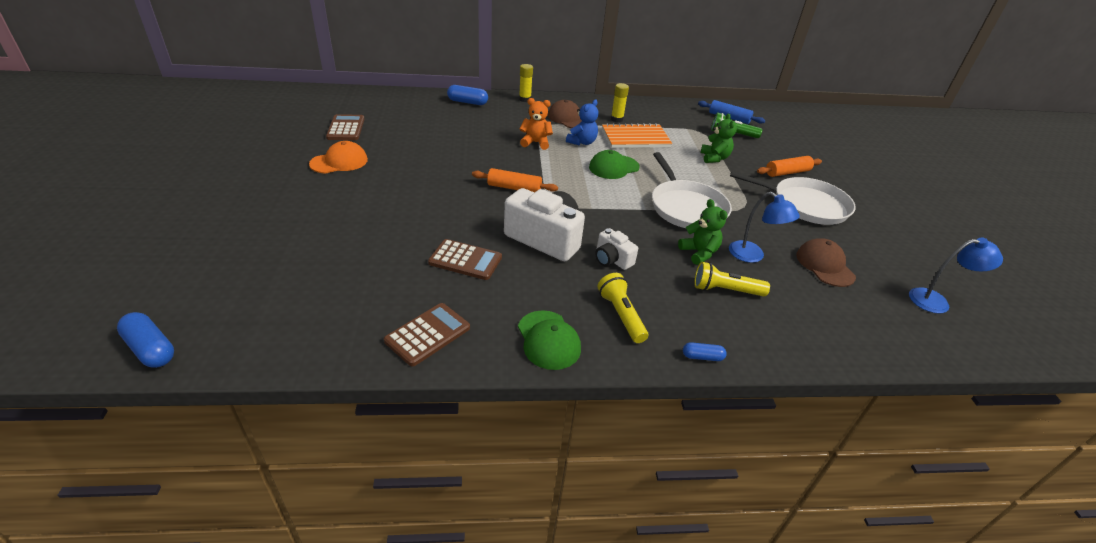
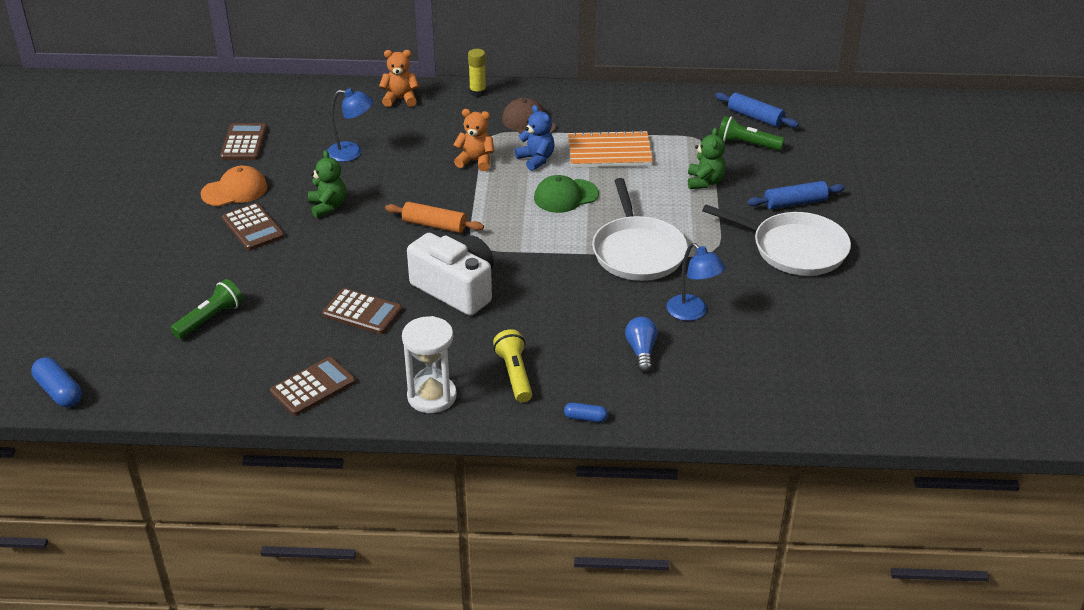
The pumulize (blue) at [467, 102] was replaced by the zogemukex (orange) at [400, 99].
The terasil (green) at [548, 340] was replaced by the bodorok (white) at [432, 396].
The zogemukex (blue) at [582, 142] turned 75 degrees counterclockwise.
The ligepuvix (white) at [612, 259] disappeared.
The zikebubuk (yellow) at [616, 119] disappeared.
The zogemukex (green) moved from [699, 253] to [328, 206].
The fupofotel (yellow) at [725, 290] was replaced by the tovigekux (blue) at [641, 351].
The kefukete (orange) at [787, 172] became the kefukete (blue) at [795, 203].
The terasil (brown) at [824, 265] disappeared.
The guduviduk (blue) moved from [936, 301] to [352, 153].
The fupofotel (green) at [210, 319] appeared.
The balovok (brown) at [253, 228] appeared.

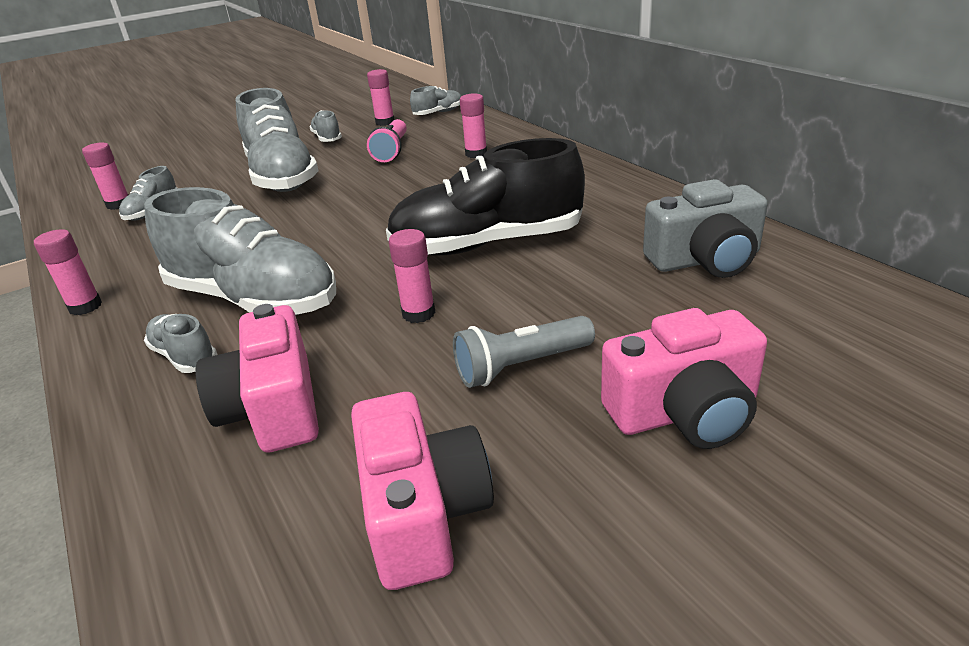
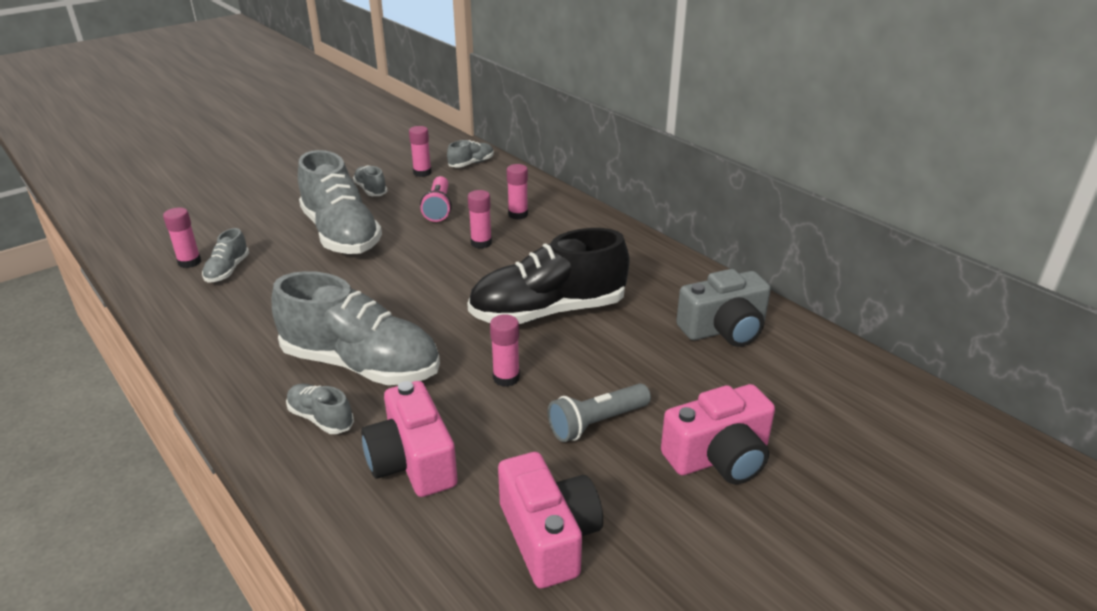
The zikebubuk (pink) moved from [85, 306] to [481, 243].

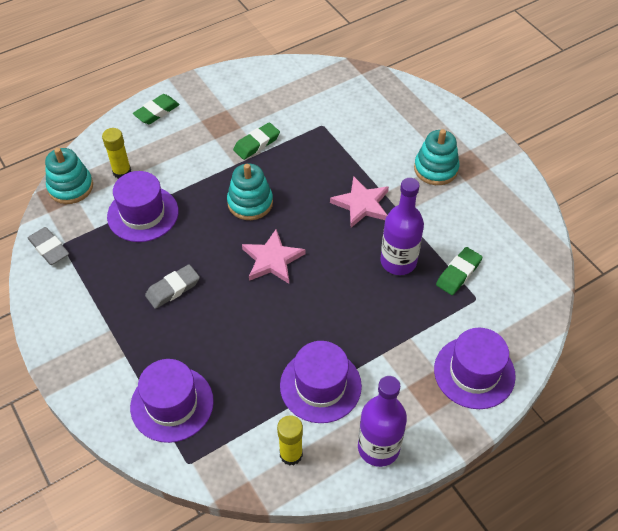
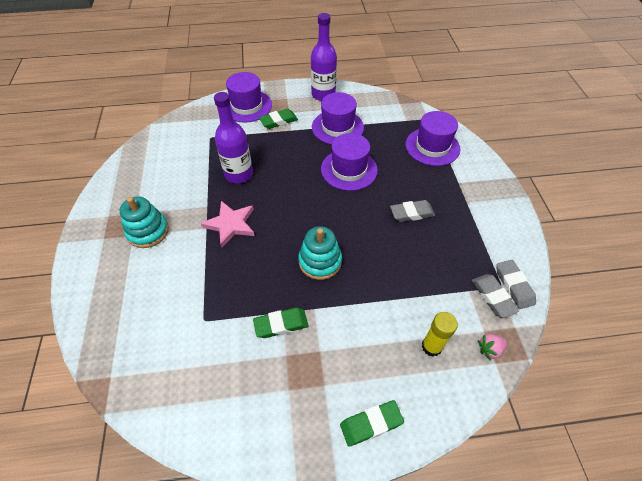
The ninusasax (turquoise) at [70, 187] was replaced by the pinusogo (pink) at [489, 349].
The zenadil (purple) moved from [143, 214] to [349, 169].
The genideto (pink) at [272, 260] disappeared.
The zikebubuk (yellow) at [291, 454] disappeared.
The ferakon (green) moved from [458, 273] to [278, 121].
The ferakon (grey) at [492, 297] appeared.

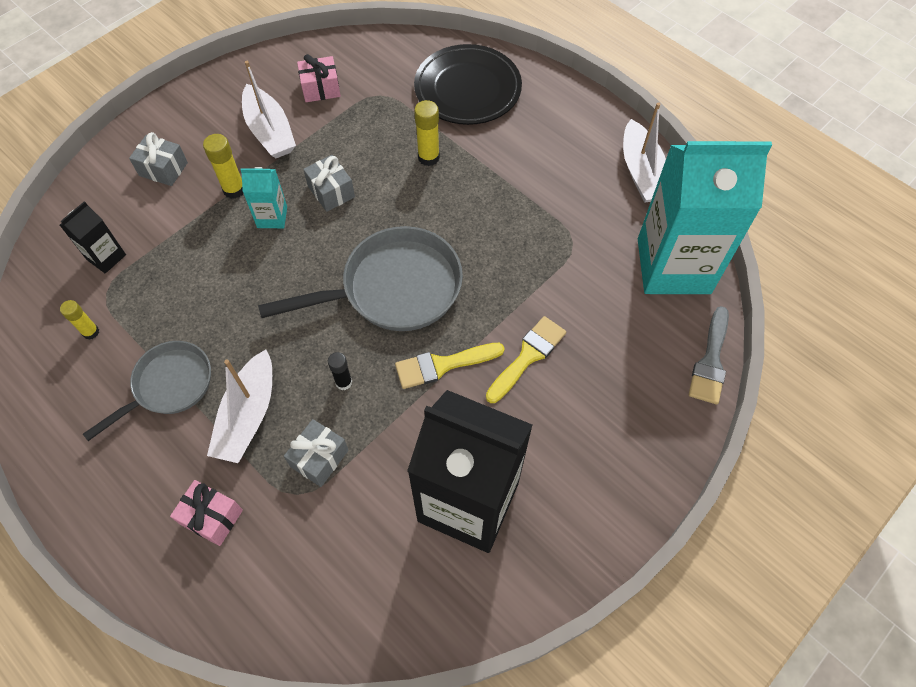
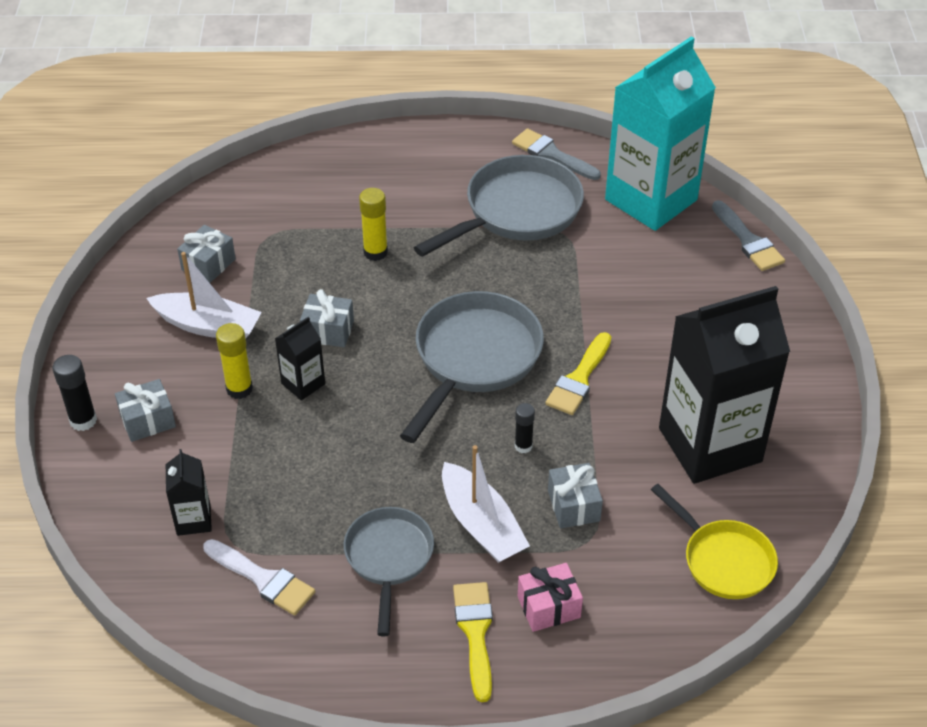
The zikebubuk (yellow) at [91, 332] was replaced by the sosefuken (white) at [263, 579].
The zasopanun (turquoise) at [272, 217] became the zasopanun (black) at [303, 384].
The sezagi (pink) at [321, 88] became the sezagi (grey) at [208, 264].
The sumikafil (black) at [467, 89] disappeared.
The sosefuken (yellow) moved from [528, 356] to [475, 633].
The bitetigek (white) at [642, 173] was replaced by the sosefuken (grey) at [551, 154].
The zikebubuk (black) at [83, 420] appeared.
The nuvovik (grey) at [517, 211] appeared.
The nuvovik (yellow) at [723, 560] appeared.

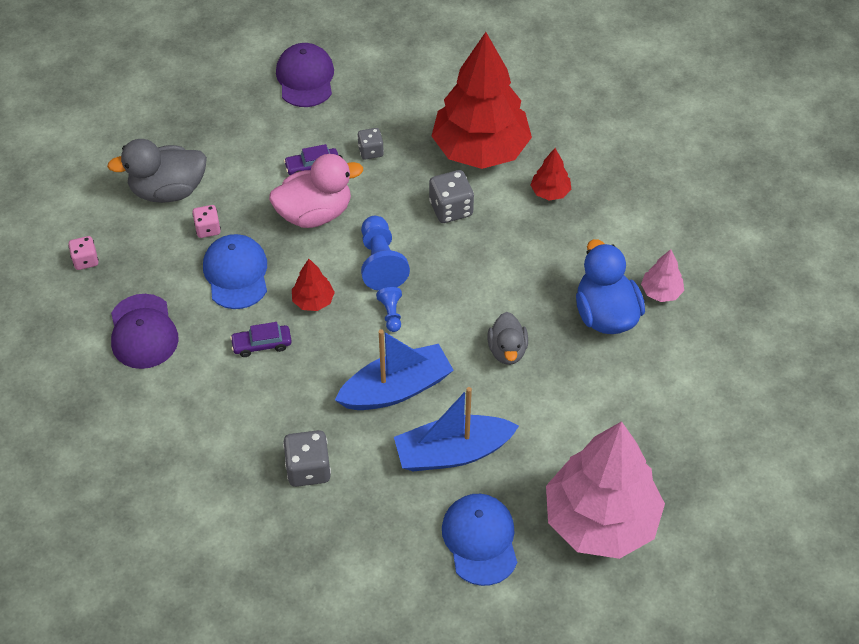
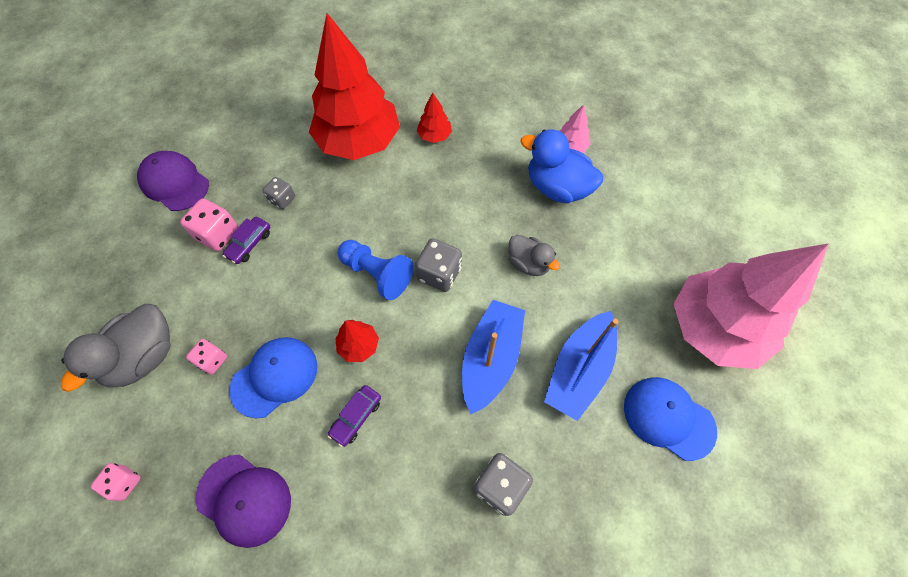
The terasil (blue) at [236, 273] turned 105 degrees clockwise.
The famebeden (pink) at [315, 213] disappeared.
The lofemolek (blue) at [391, 314] disappeared.
The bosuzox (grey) moved from [451, 209] to [439, 274].
The bosuzox (pink) at [218, 234] appeared.

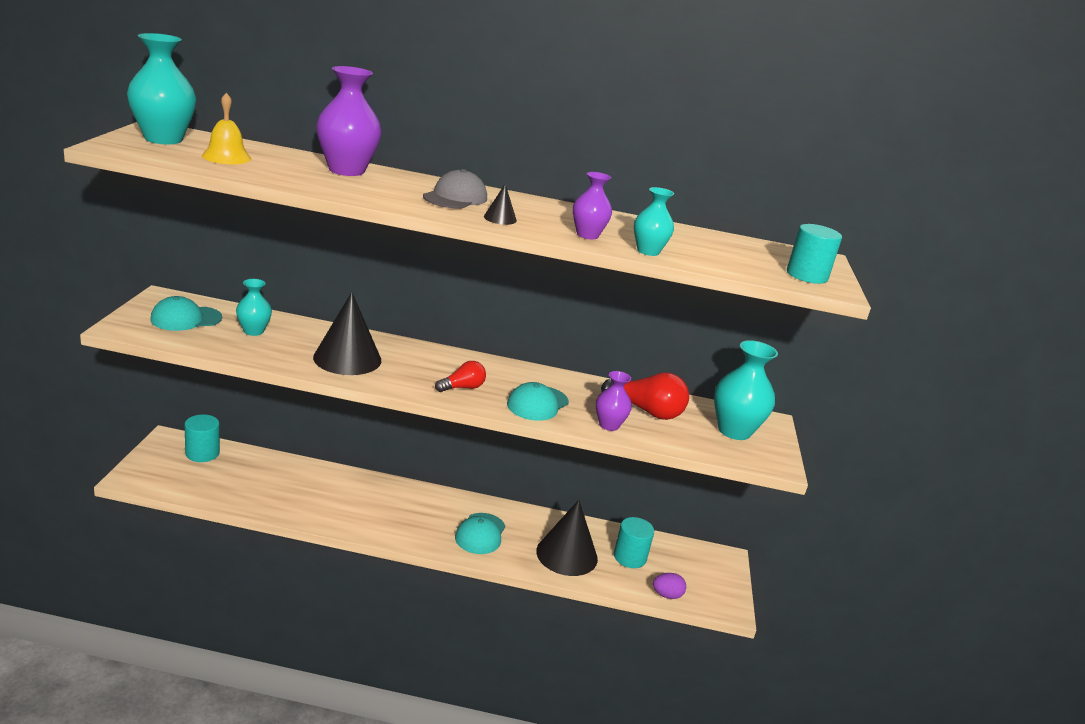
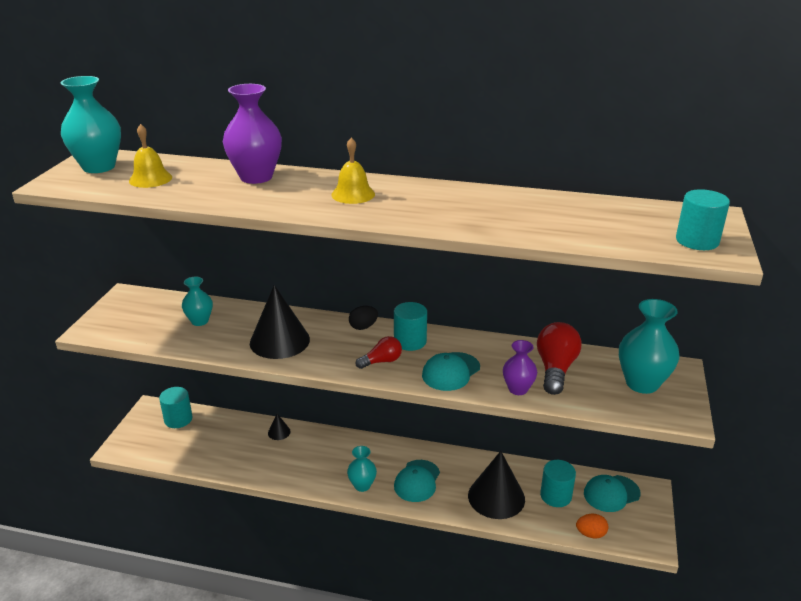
The terasil (turquoise) moved from [186, 319] to [611, 493].
The terasil (grey) at [455, 198] was replaced by the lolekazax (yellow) at [353, 194].
The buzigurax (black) moved from [500, 218] to [279, 432].
The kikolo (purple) at [587, 235] disappeared.
The tovigekux (red) at [646, 411] turned 105 degrees counterclockwise.
The kikolo (turquoise) moved from [648, 251] to [362, 485].
The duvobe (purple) at [667, 595] became the duvobe (orange) at [590, 534].
The duvobe (black) at [363, 327] appeared.
The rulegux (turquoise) at [410, 341] appeared.

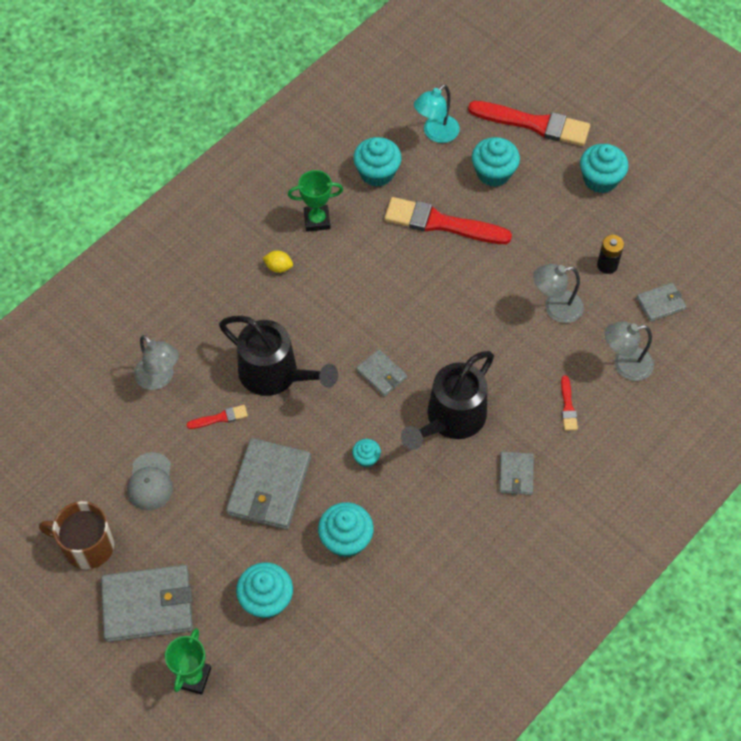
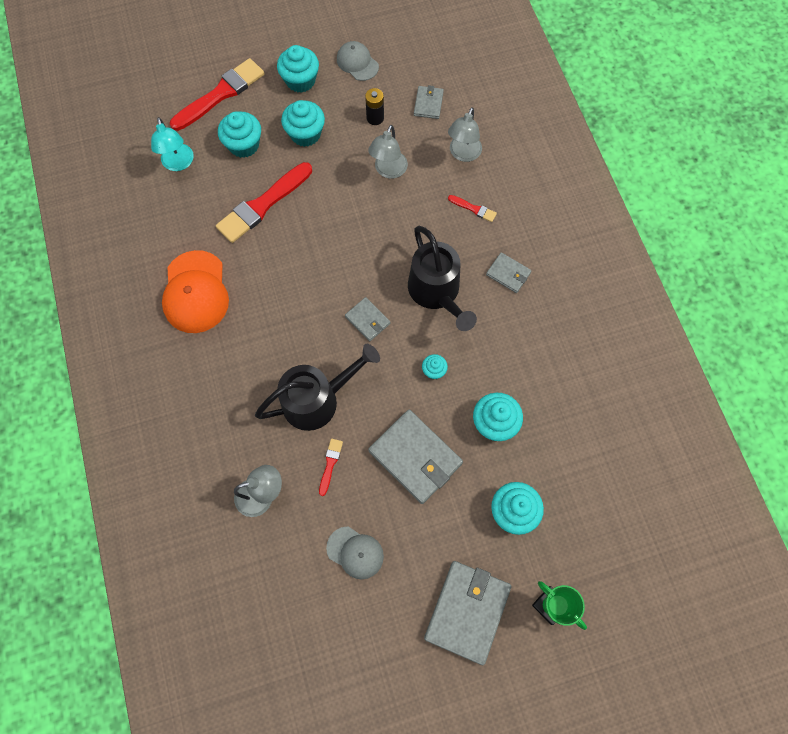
The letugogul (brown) at [87, 545] disappeared.
The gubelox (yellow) at [278, 267] disappeared.
The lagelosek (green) at [317, 220] was replaced by the terasil (orange) at [195, 292].
The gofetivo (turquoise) moved from [377, 173] to [305, 134].
The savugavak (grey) at [381, 374] turned 60 degrees clockwise.
The terasil (grey) at [357, 63] appeared.

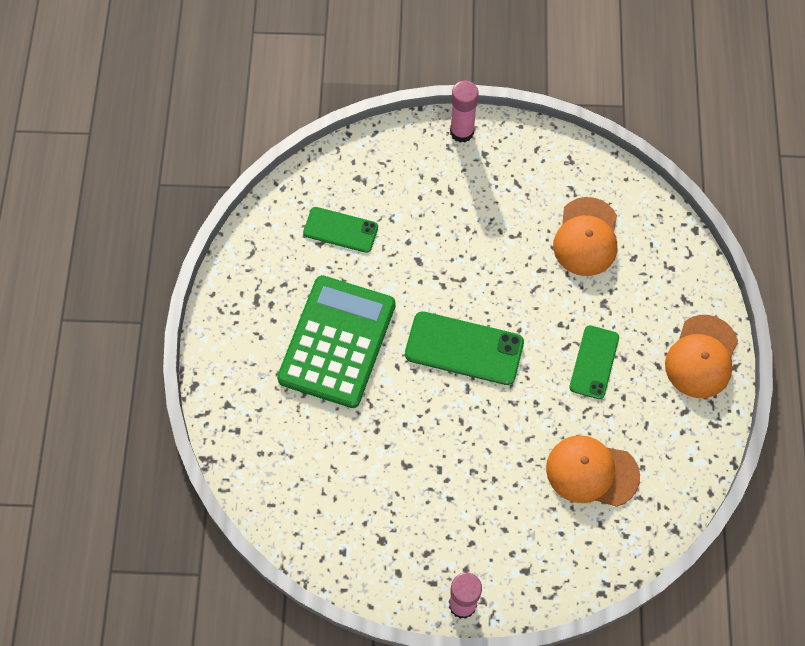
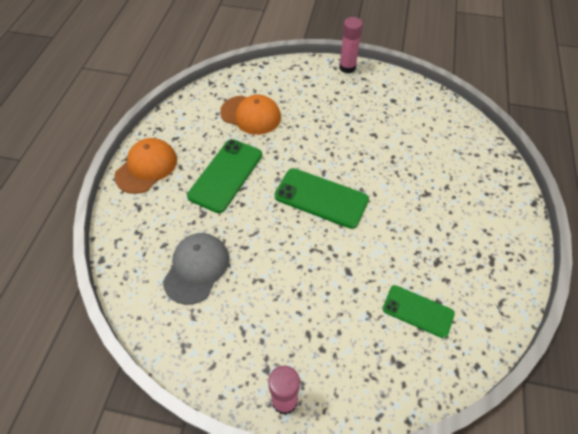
The balovok (green) at [337, 342] disappeared.
The terasil (orange) at [586, 237] became the terasil (grey) at [196, 268].
The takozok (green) at [594, 362] changed to 1.54 times the size.

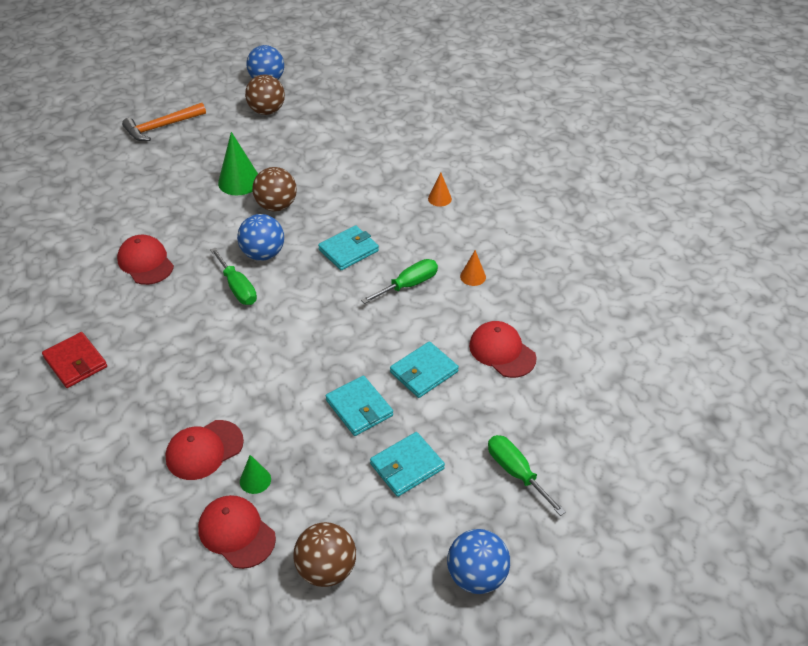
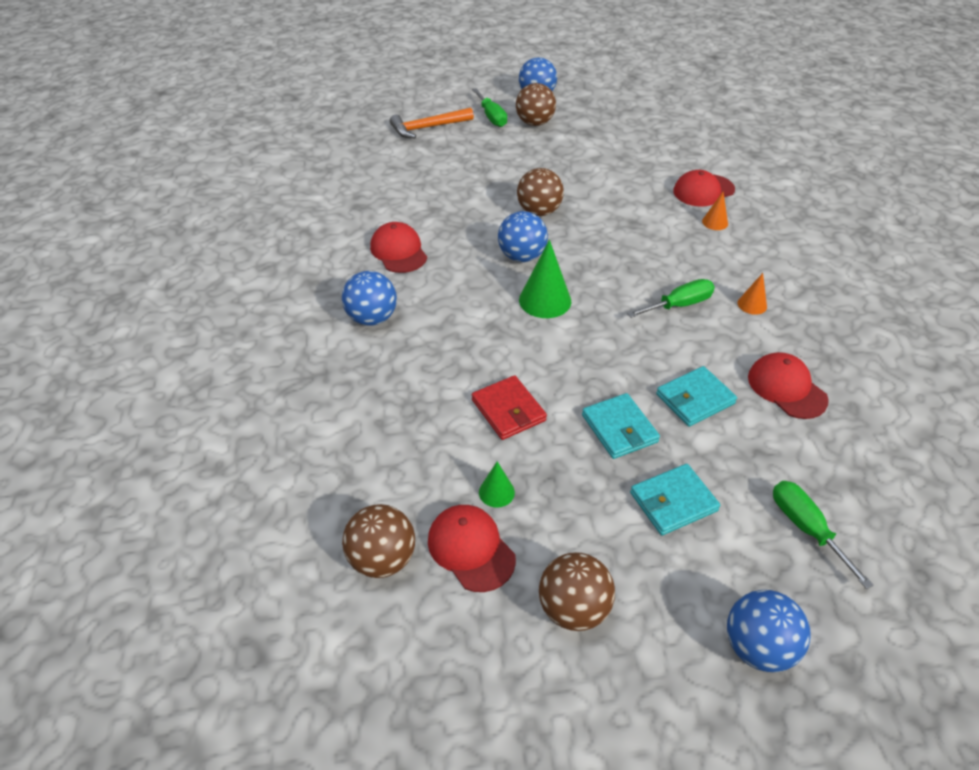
The savugavak (red) moved from [75, 362] to [508, 410].
The terasil (red) moved from [204, 450] to [703, 191].
The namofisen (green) moved from [237, 288] to [491, 117].
The buzigurax (green) moved from [239, 181] to [545, 300].
The savugavak (turquoise) at [348, 250] disappeared.
The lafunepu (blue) at [372, 318] appeared.
The lafunepu (brown) at [382, 559] appeared.

